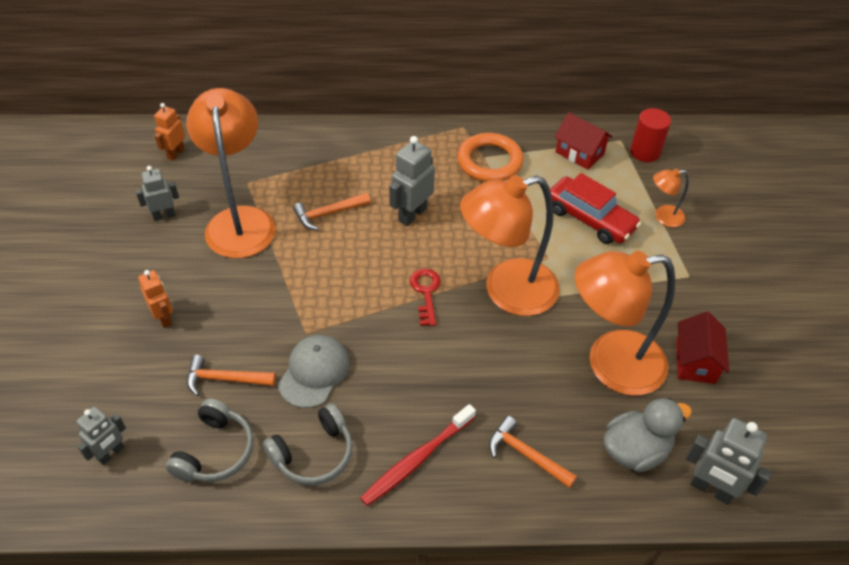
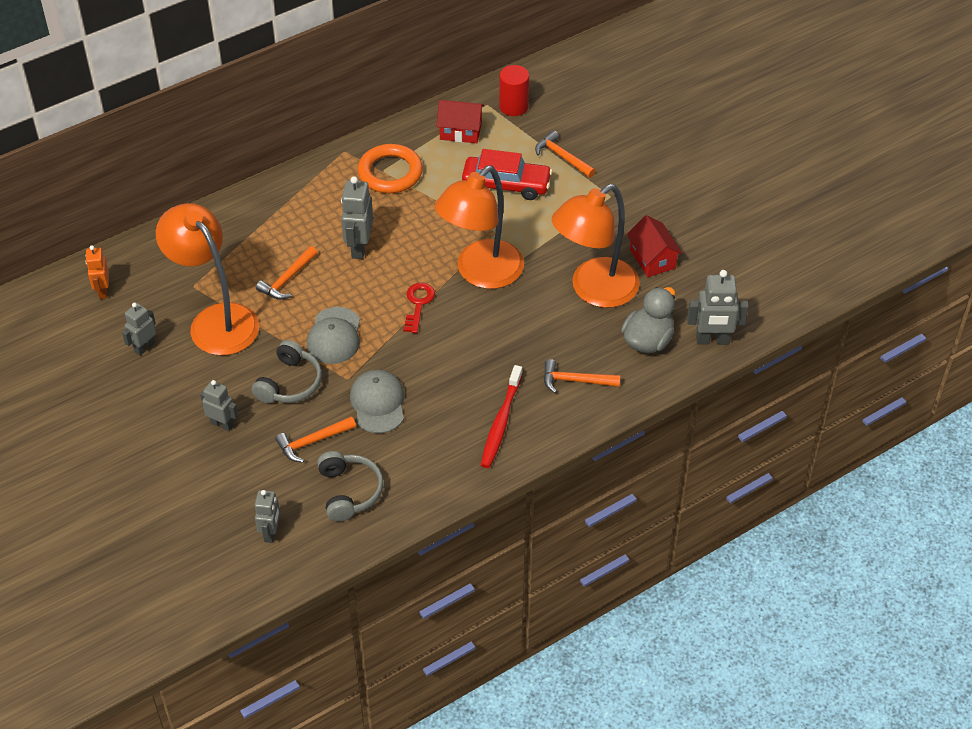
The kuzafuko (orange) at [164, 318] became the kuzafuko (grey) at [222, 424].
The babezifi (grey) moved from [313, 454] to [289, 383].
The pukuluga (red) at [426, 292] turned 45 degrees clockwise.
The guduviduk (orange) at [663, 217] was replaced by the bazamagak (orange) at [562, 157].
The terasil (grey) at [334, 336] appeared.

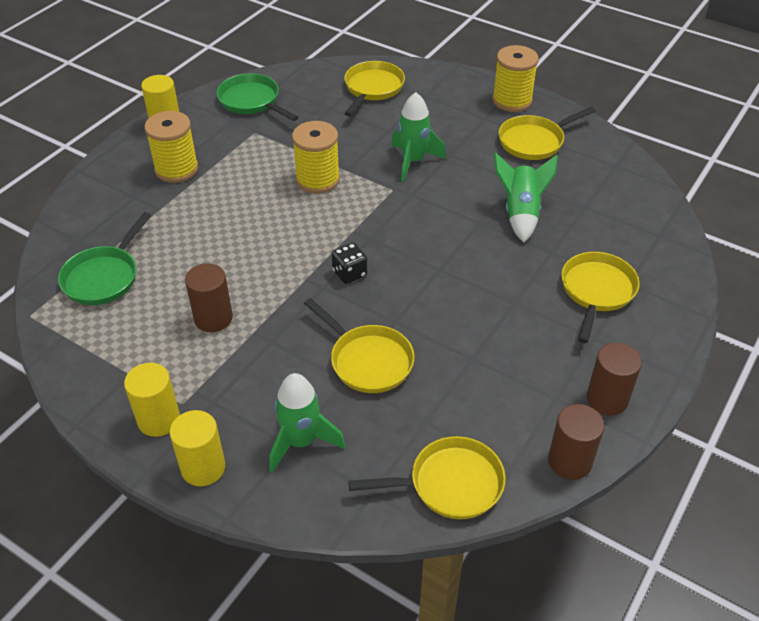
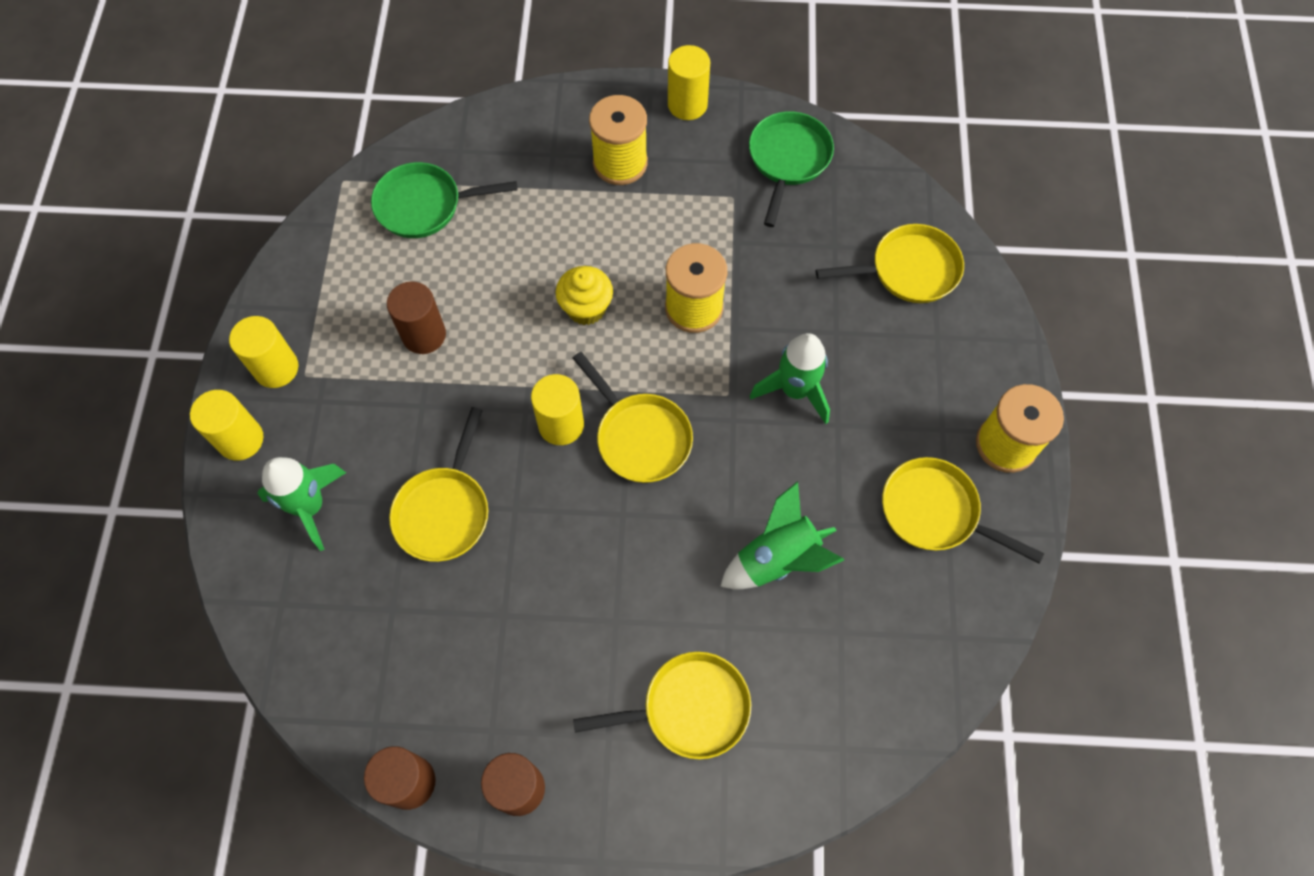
The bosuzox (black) at [349, 273] was replaced by the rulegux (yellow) at [561, 425].
The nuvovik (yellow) moved from [450, 484] to [640, 437].
The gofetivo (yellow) at [586, 308] appeared.

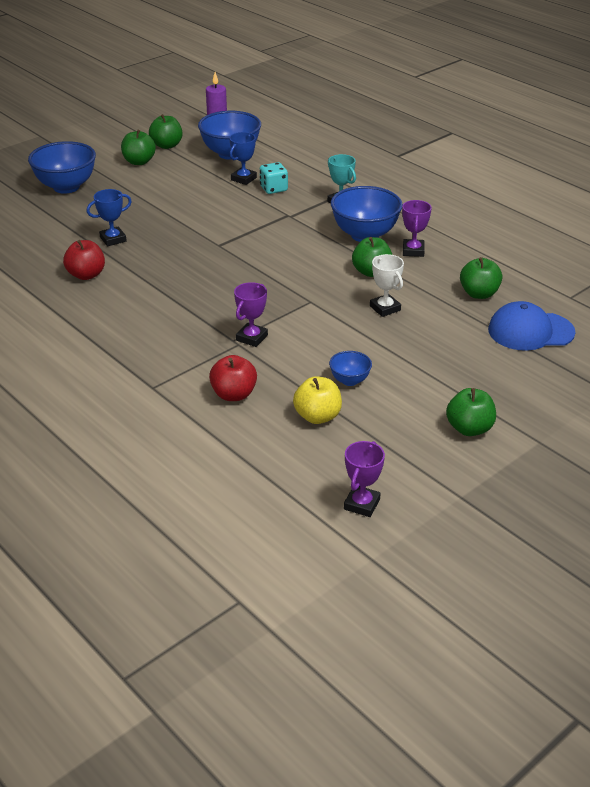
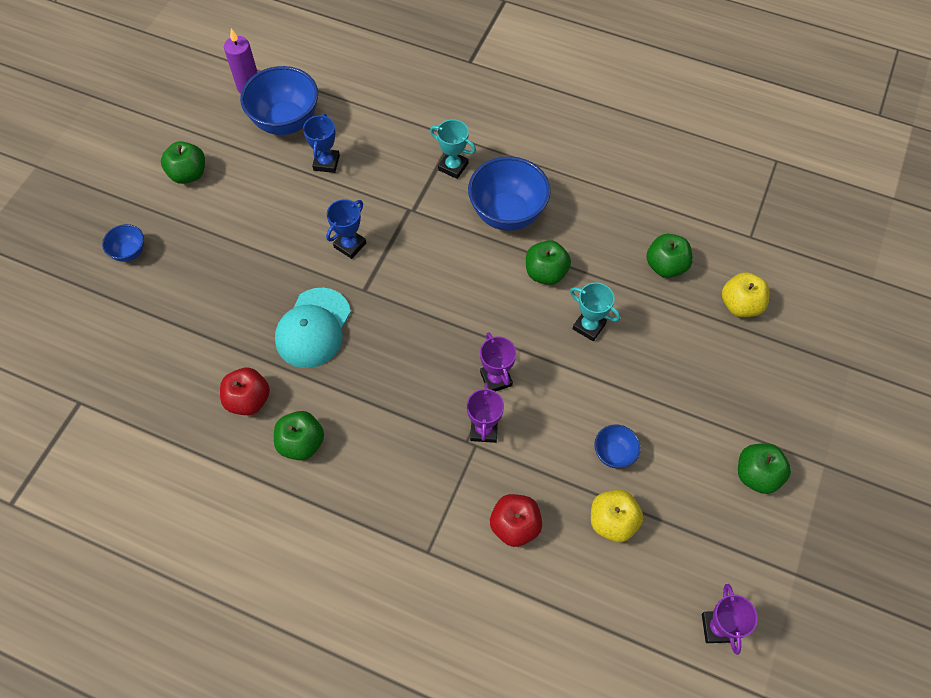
The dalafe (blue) at [66, 187] changed to 0.50 times the size.
The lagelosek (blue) moved from [113, 239] to [350, 245].
The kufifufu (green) moved from [167, 145] to [301, 443].
The bosuzox (turquoise) at [273, 189] disappeared.
The lagelosek (white) at [385, 308] became the lagelosek (turquoise) at [589, 326].
The lagelosek (purple) moved from [413, 251] to [496, 379].
The terasil (blue) at [530, 331] was replaced by the kufifufu (yellow) at [740, 305].
The terasil (turquoise) at [313, 328] appeared.

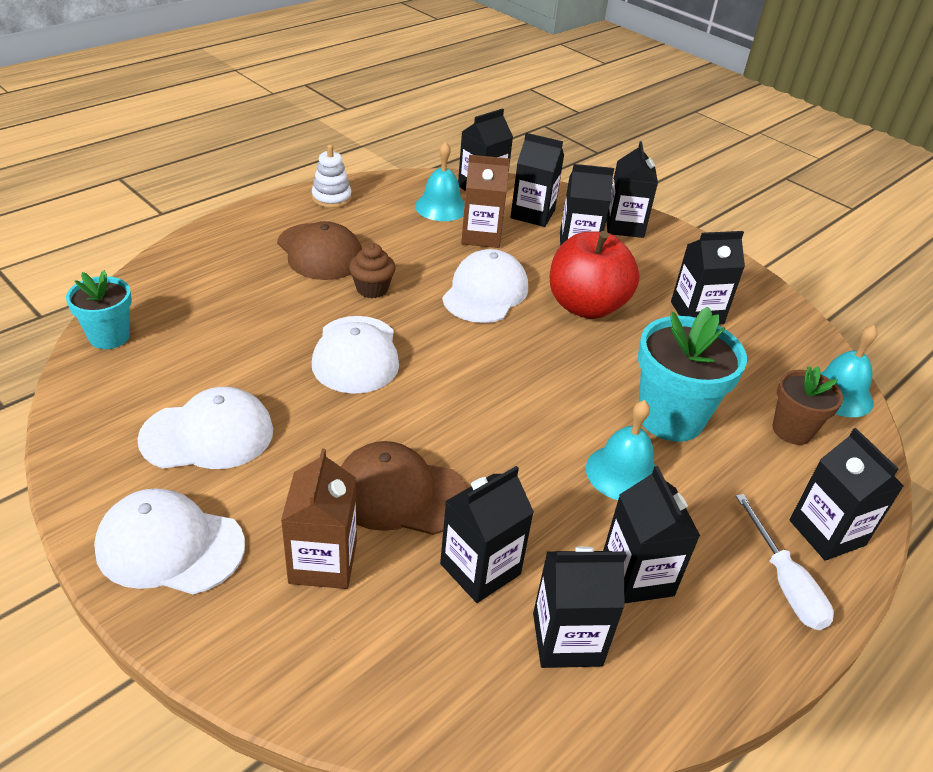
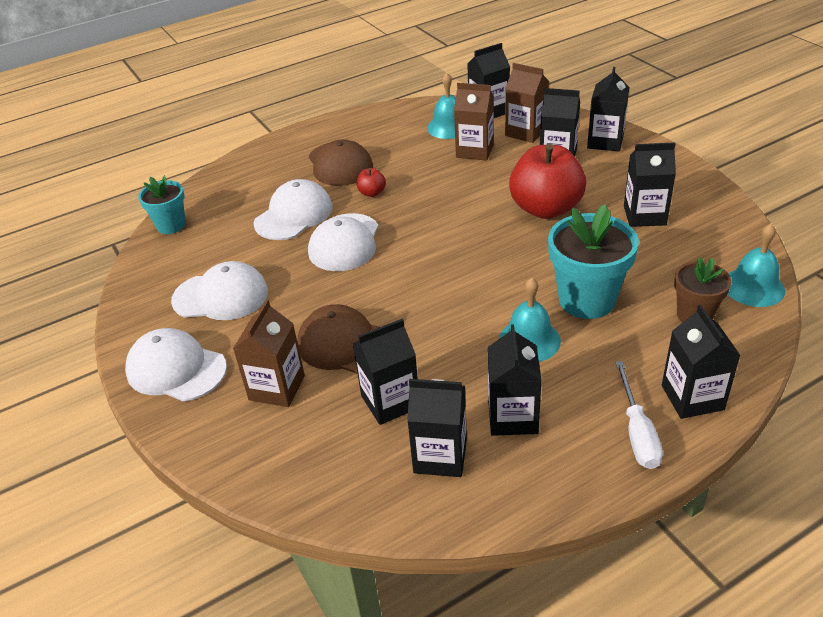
The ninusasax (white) at [331, 198] disappeared.
The gofetivo (brown) at [372, 289] was replaced by the kufifufu (red) at [372, 193].
The terasil (white) moved from [485, 292] to [294, 215].
The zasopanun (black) at [532, 214] became the zasopanun (brown) at [525, 132].

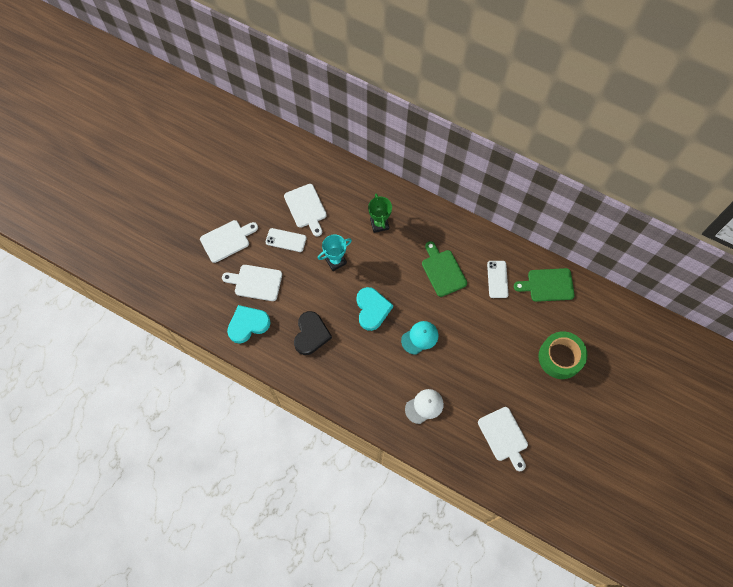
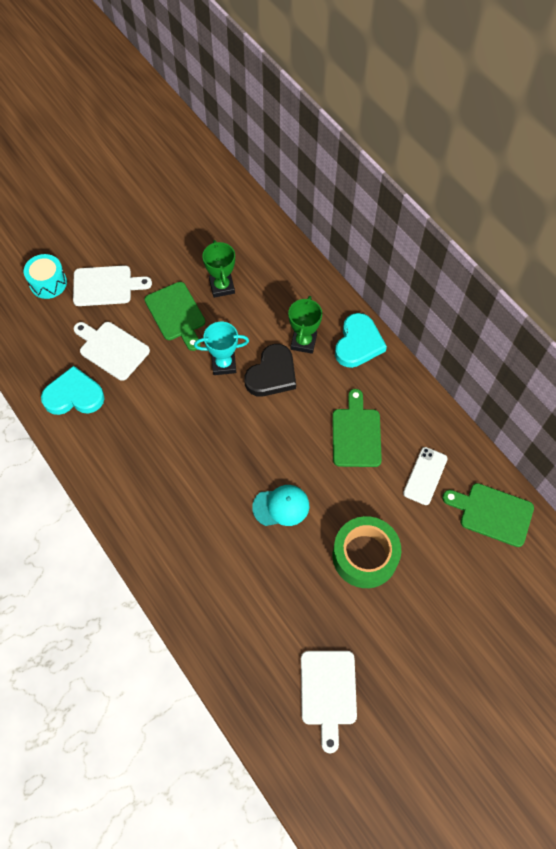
The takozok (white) at [286, 240] was replaced by the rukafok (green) at [176, 314].
The rukafok (white) at [306, 208] was replaced by the lagelosek (green) at [222, 286].
The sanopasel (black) moved from [311, 334] to [272, 374].
The sanopasel (turquoise) moved from [372, 309] to [358, 343].
The terasil (white) at [424, 406] disappeared.
The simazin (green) moved from [560, 357] to [365, 556].
The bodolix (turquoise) at [48, 283] appeared.

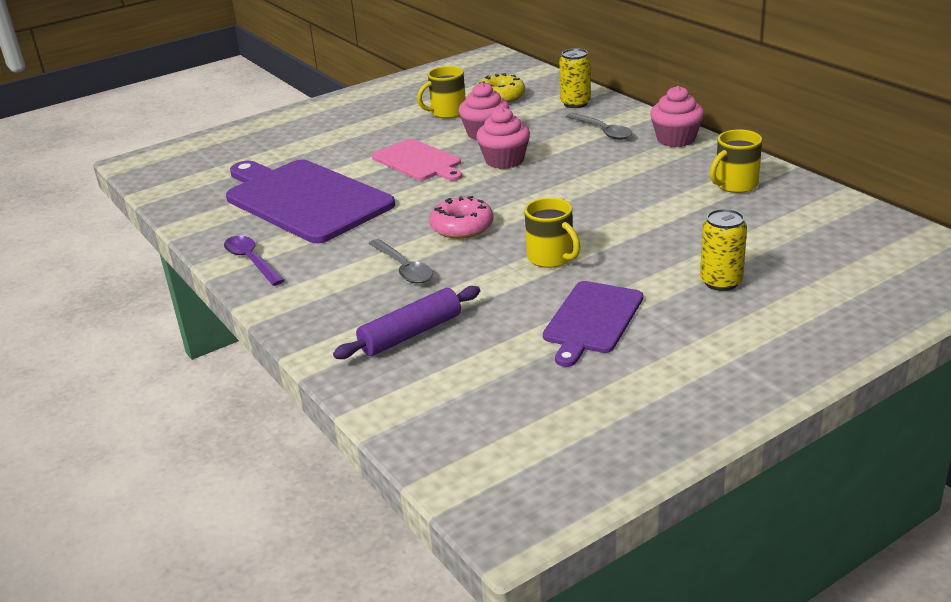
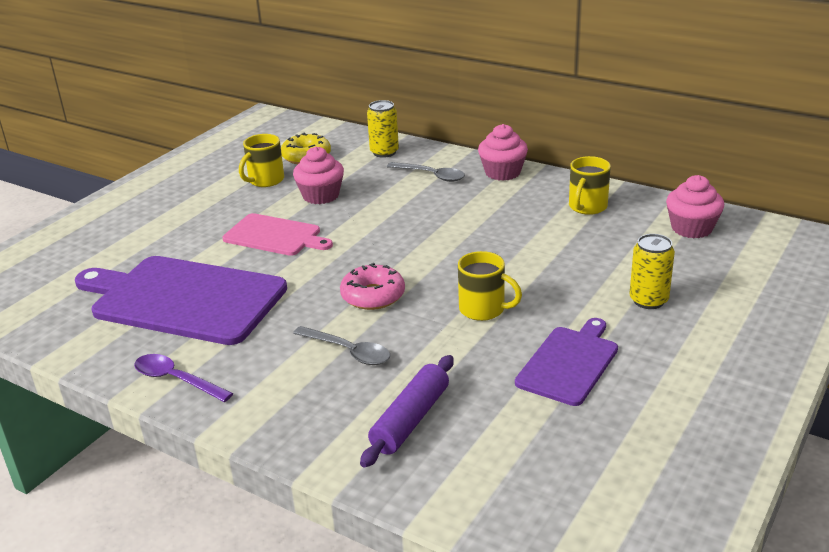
The gofetivo (pink) moved from [504, 160] to [691, 228].
The rukafok (purple) at [592, 320] turned 150 degrees counterclockwise.

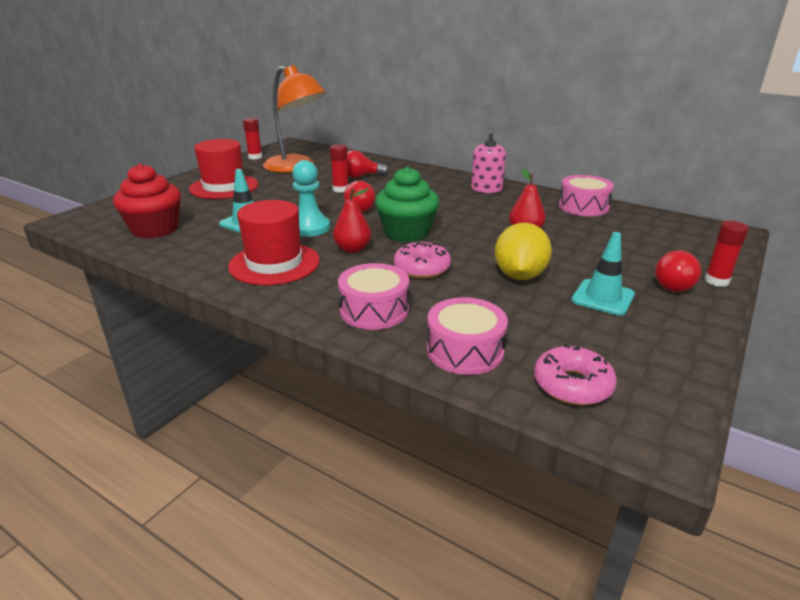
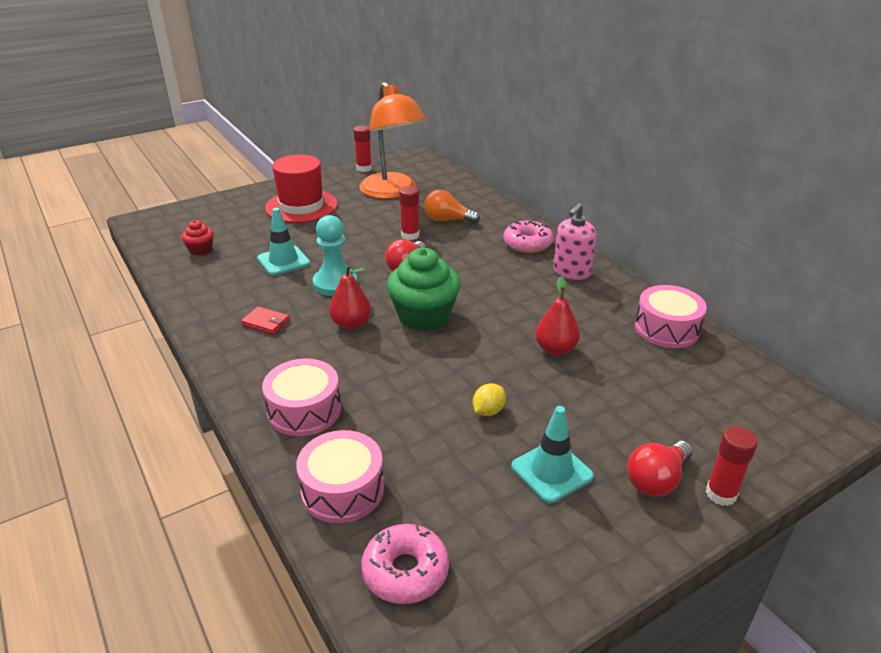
The gofetivo (red) at [155, 229] changed to 0.49 times the size.
The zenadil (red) at [274, 263] was replaced by the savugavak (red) at [266, 322].
The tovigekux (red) at [360, 176] became the tovigekux (orange) at [447, 220].
The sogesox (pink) moved from [422, 268] to [527, 244].
The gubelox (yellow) at [519, 275] changed to 0.48 times the size.

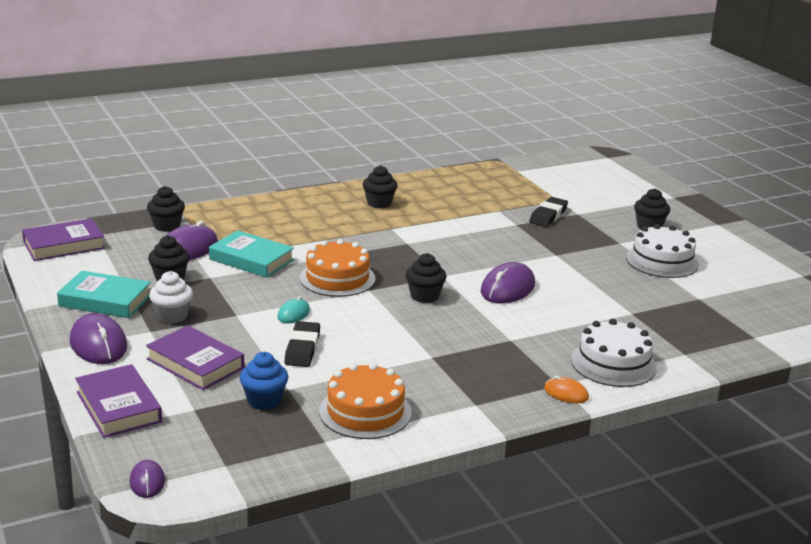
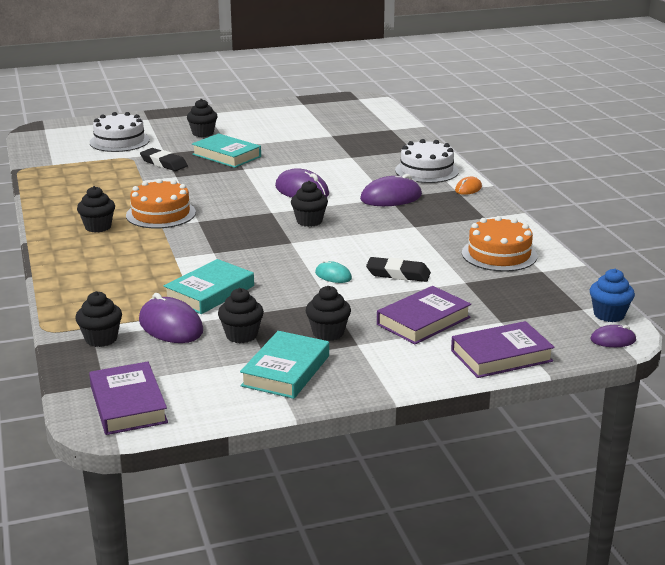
The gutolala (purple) moved from [98, 344] to [391, 197].
The gofetivo (white) at [172, 316] became the gofetivo (black) at [328, 333].
The gofetivo (blue) moved from [264, 401] to [609, 315].
The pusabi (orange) moved from [337, 278] to [161, 214].
The pusabi (white) moved from [662, 261] to [119, 141].
The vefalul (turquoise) at [226, 155] appeared.

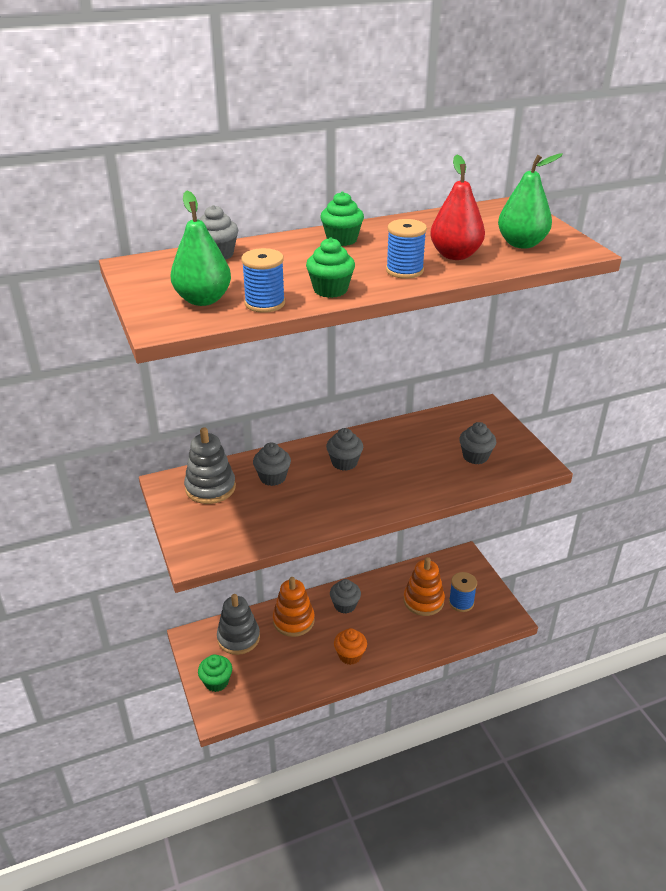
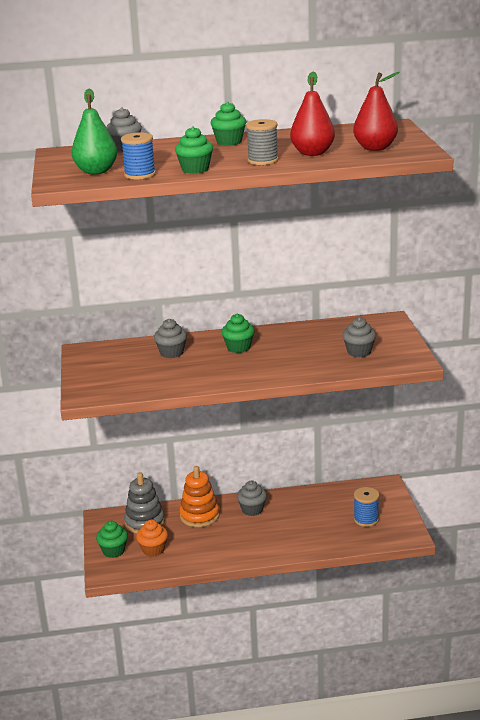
The ninusasax (grey) at [210, 488] disappeared.
The gofetivo (grey) at [344, 462] became the gofetivo (green) at [238, 348].
The gofetivo (orange) moved from [350, 655] to [153, 550].
The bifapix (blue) at [404, 270] became the bifapix (grey) at [263, 160].
The ninusasax (orange) at [423, 601] disappeared.
The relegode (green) at [521, 244] became the relegode (red) at [375, 148].

